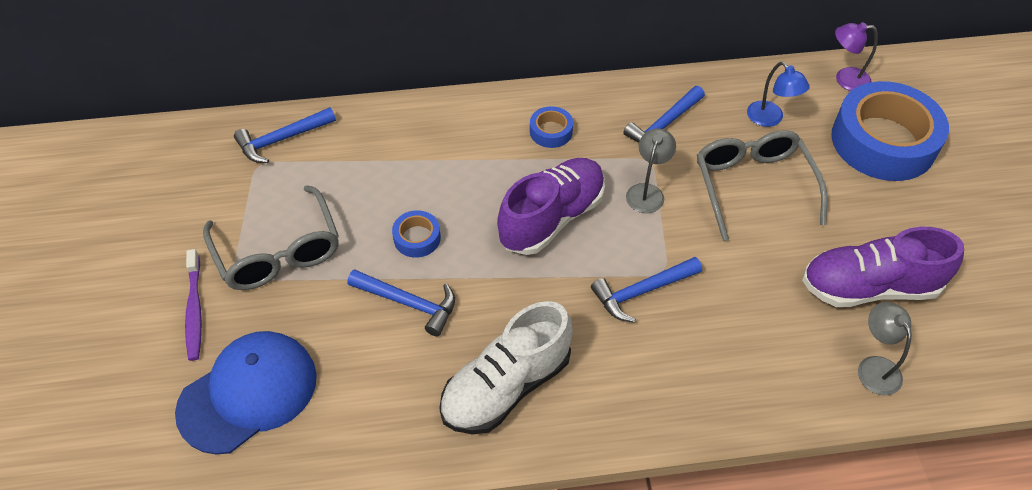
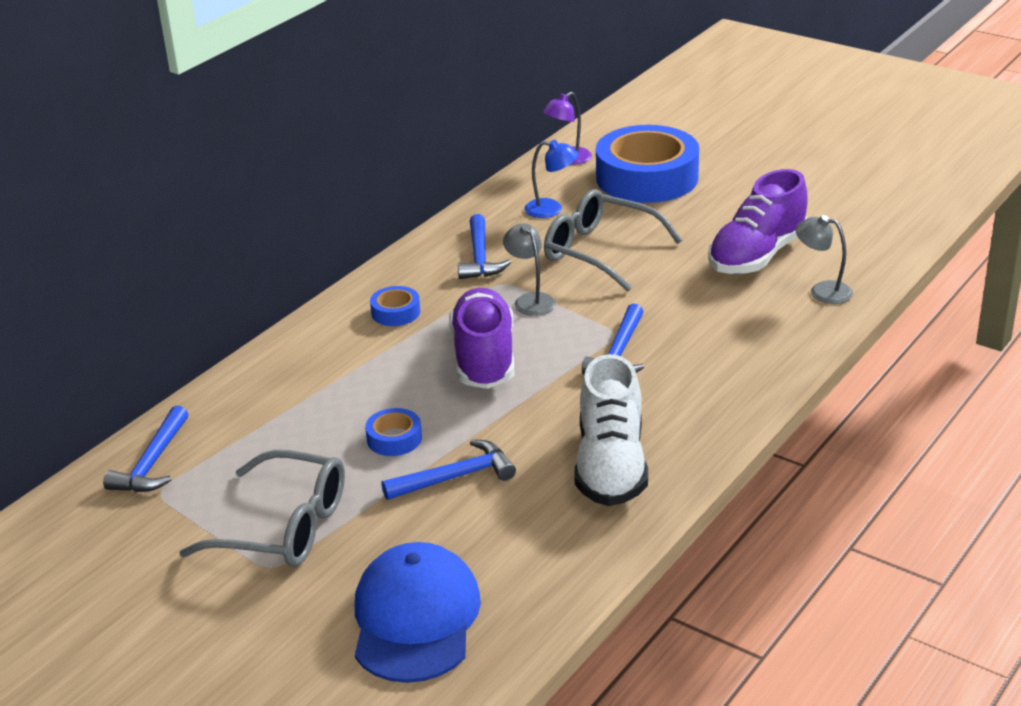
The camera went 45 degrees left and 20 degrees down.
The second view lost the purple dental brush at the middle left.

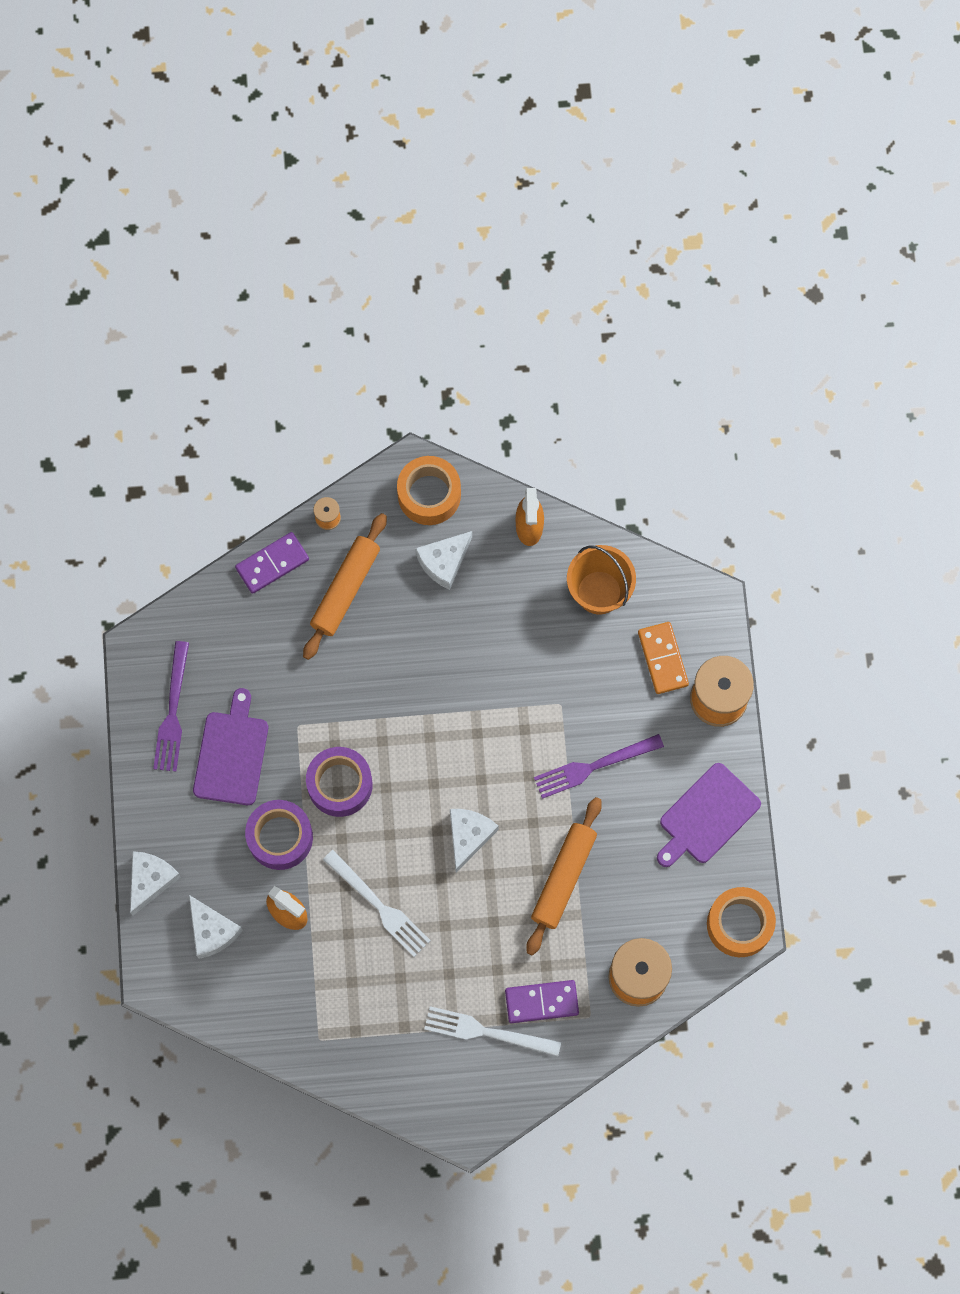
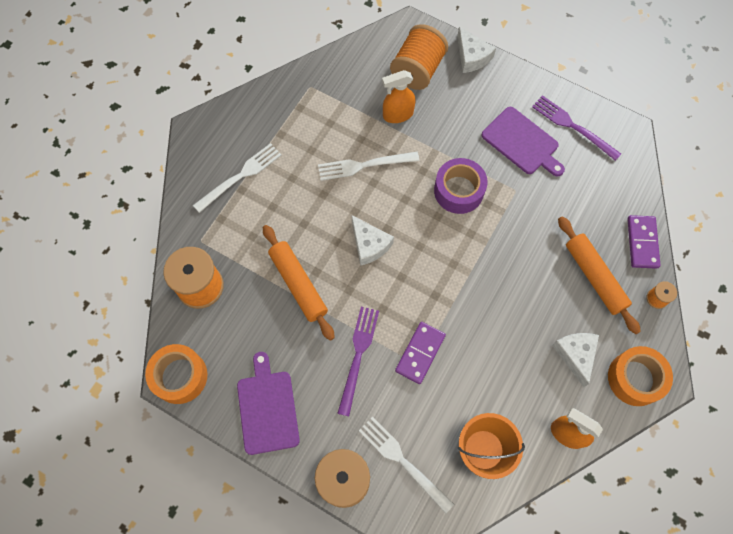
The camera went 125 degrees right and 5 degrees down.
The second view lost the purple tape (1st from left) at the middle left.
The purple domino tile (2nd from left in the first image) ended up elsewhere, having gone from the bottom centre to the centre.
Where the white cheese (2nd from left) stood at the bottom left, the bright orange spool (3rd from left) came to stand at the top centre.
Where the bright orange domino tile stood at the middle right, the white fork (3rd from left) came to stand at the bottom centre.

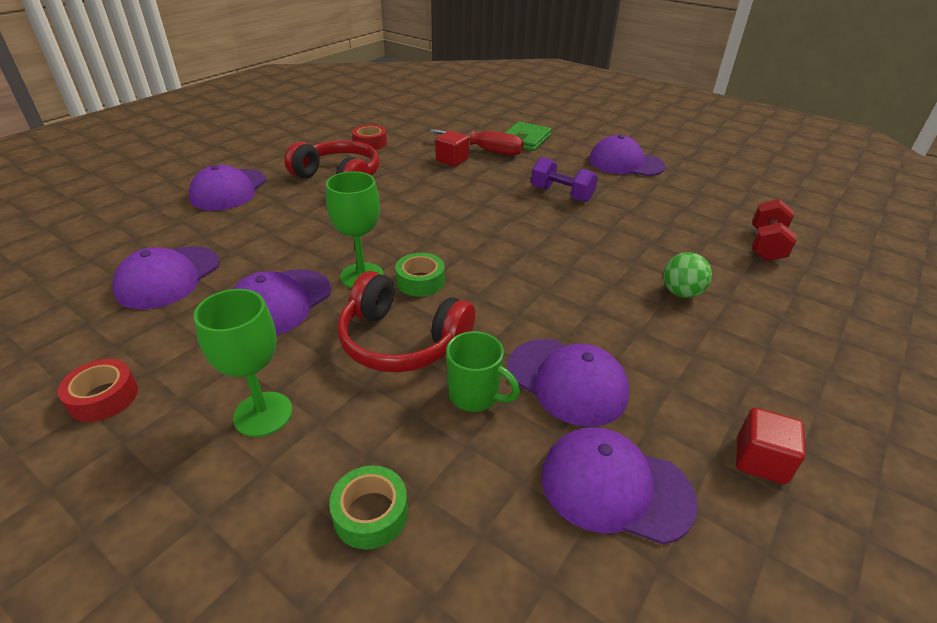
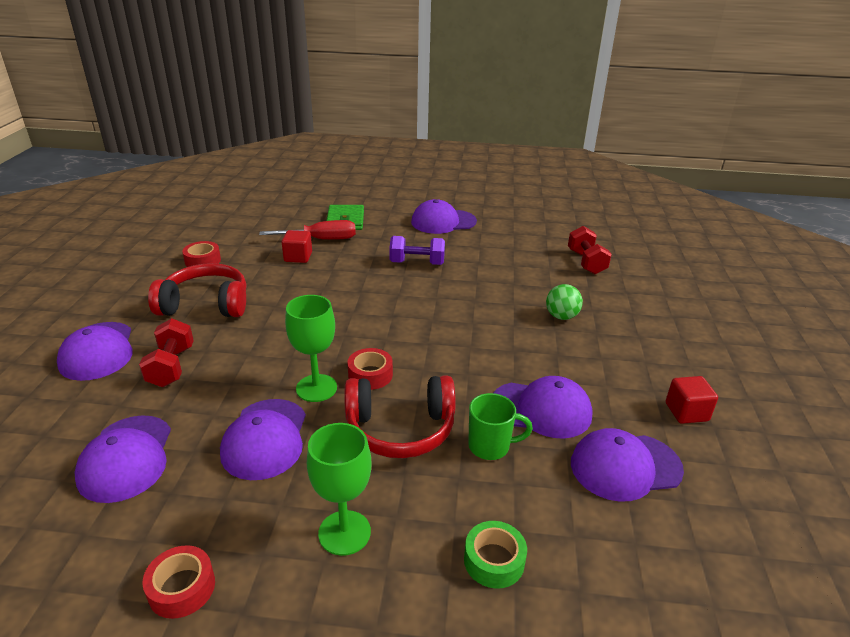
The camera went 30 degrees left and 5 degrees down.
The second view gained the red hand weight (1st from left) at the middle left.
What was the green tape (2nd from left) at the centre turned into the red tape (3rd from left) at the centre.

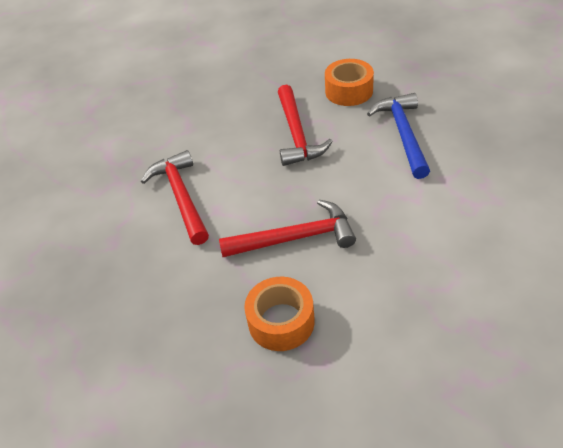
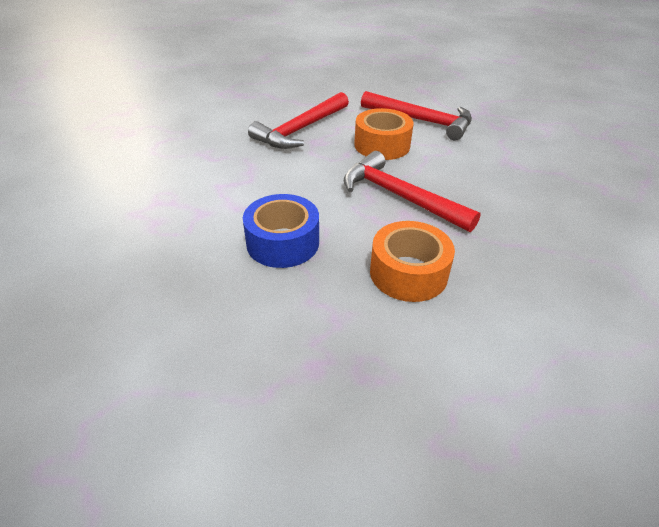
The camera went 135 degrees right and 5 degrees down.
The bright orange tape (1st from left) ended up elsewhere, having gone from the bottom centre to the top centre.
Where the royal blue hammer stood at the top right, the royal blue tape came to stand at the centre.

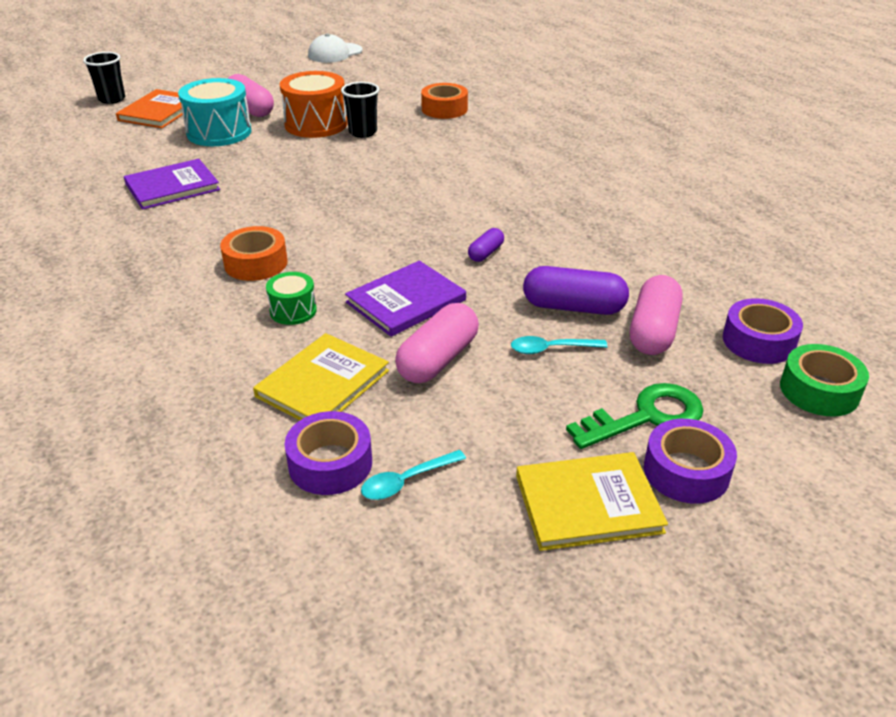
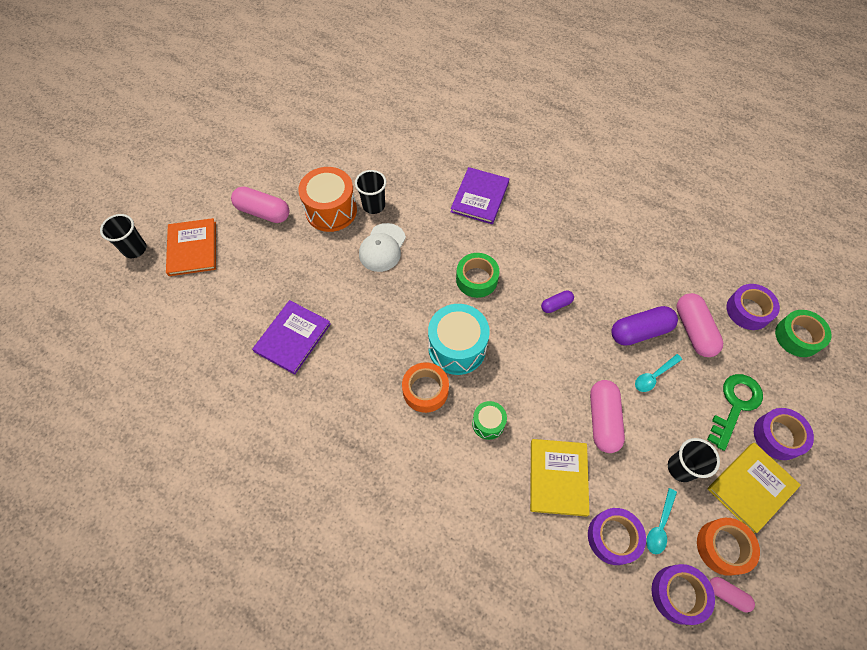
The camera went 30 degrees left and 25 degrees up.
The second view gained the green tape (1st from left) at the centre.
The second view gained the purple tape (2nd from left) at the bottom right.
The second view gained the ebony tumbler (3rd from left) at the bottom right.
The second view gained the pink pill shape (4th from left) at the bottom right.
The teal snare drum ended up elsewhere, having gone from the top left to the centre.
The white cap ended up elsewhere, having gone from the top centre to the centre.
The purple hardcover (2nd from left) ended up elsewhere, having gone from the centre to the top centre.
The bright orange tape (2nd from left) ended up elsewhere, having gone from the top centre to the bottom right.
The purple pill shape (1st from left) at the centre ended up facing another way, 60 degrees clockwise from before.

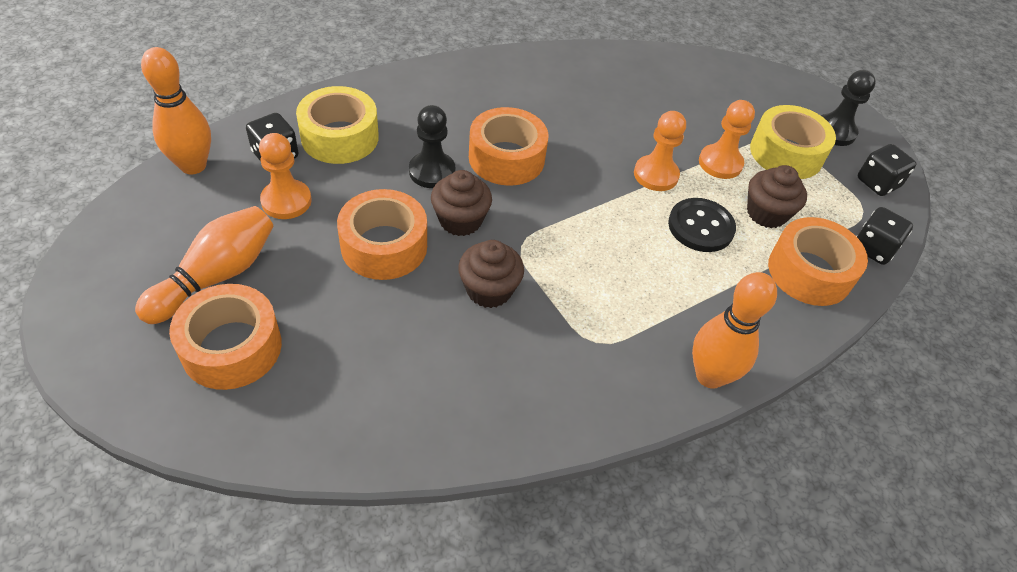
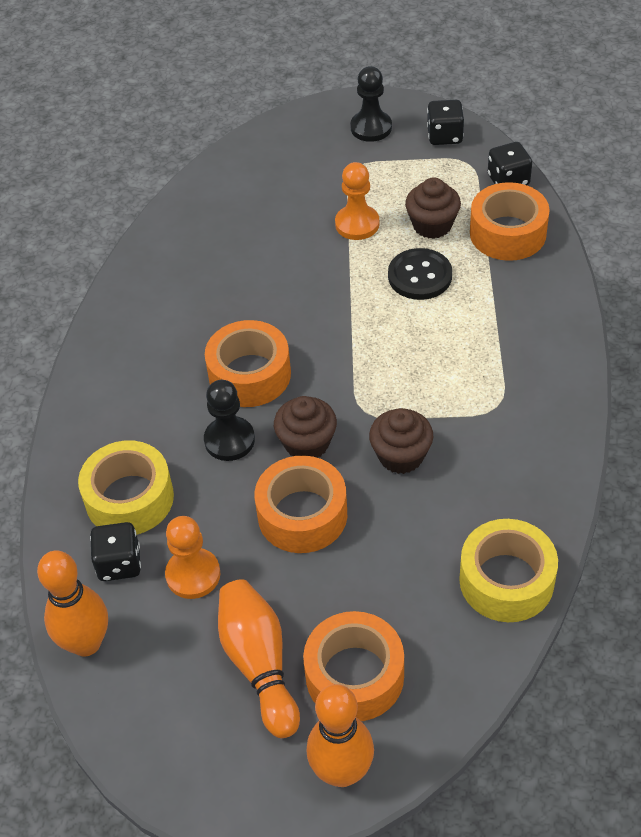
The camera went 50 degrees left and 0 degrees up.
The second view lost the bright orange chess pawn (2nd from left) at the top centre.
The bright orange skittle (3rd from left) ended up elsewhere, having gone from the middle right to the bottom centre.
The bright yellow tape (2nd from left) ended up elsewhere, having gone from the top right to the bottom right.

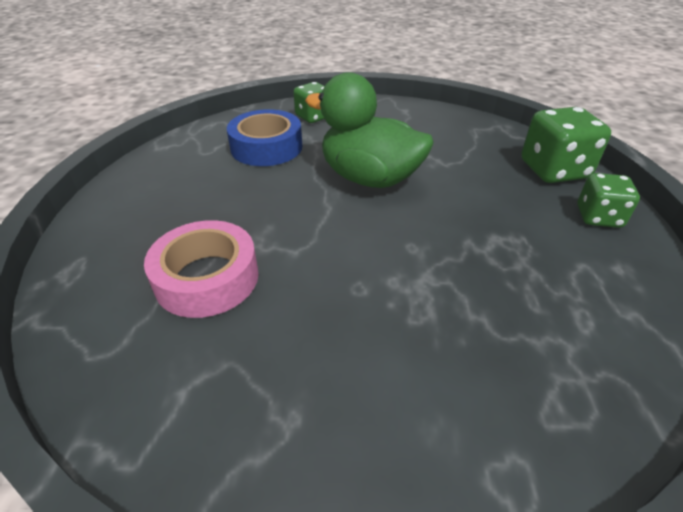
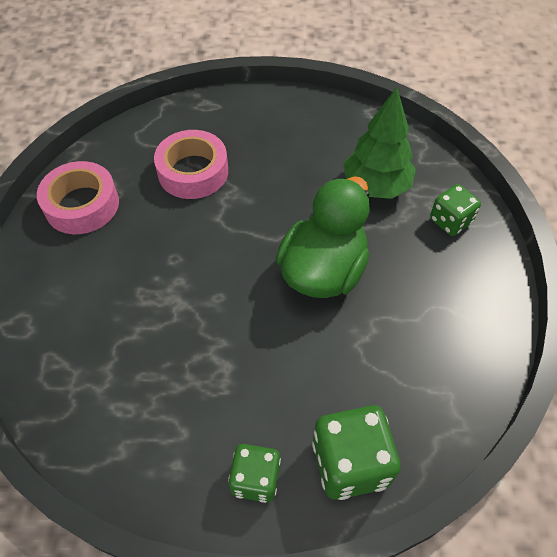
The camera went 90 degrees right and 15 degrees up.
The second view gained the pink tape (1st from left) at the middle left.
Where the royal blue tape stood at the top centre, the green tree came to stand at the top right.

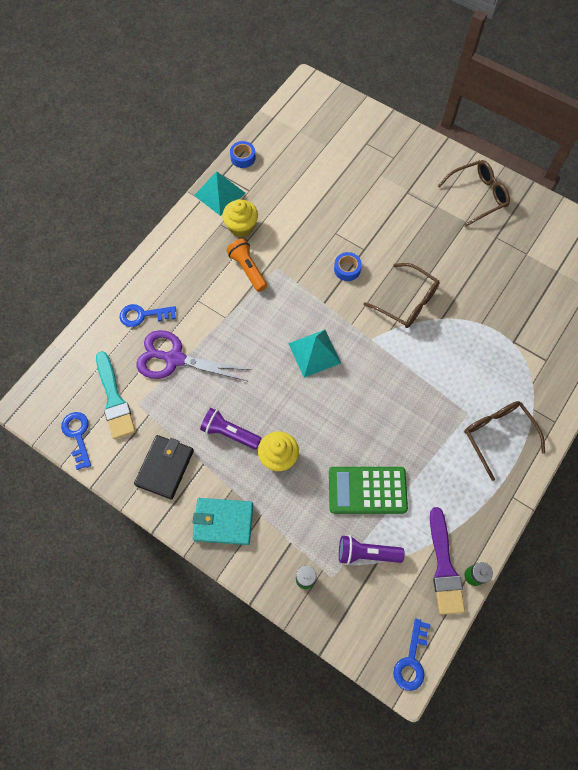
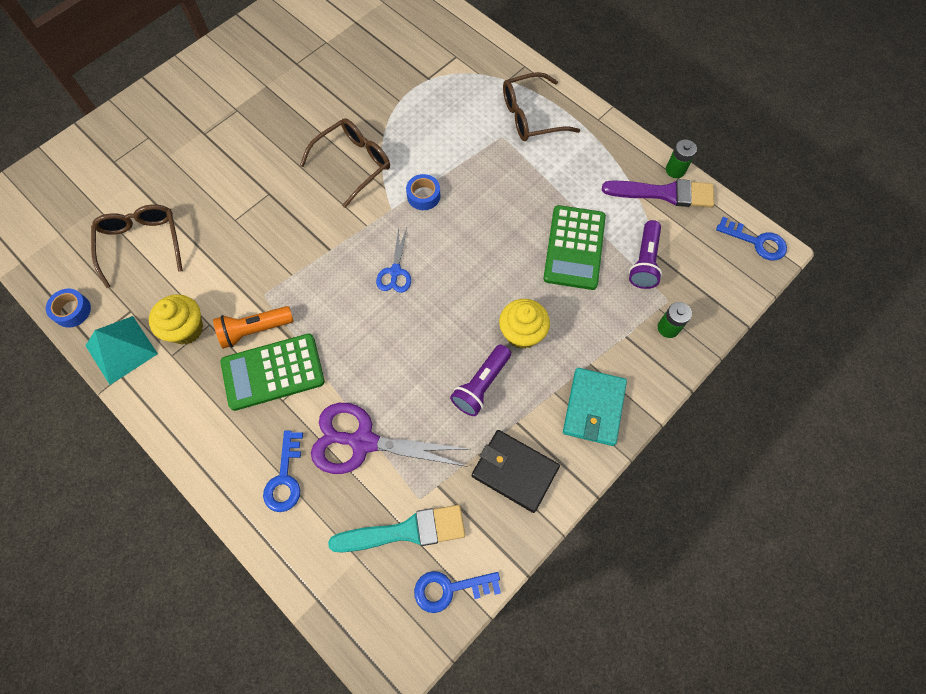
The camera went 80 degrees left and 0 degrees up.
The second view gained the green adding machine (1st from left) at the middle left.
The royal blue tape (2nd from left) ended up elsewhere, having gone from the centre to the top centre.
The dark brown spectacles (2nd from left in the first image) ended up elsewhere, having gone from the top right to the middle left.
Where the teal pyramid (2nd from left) stood at the centre, the royal blue shears came to stand at the centre.
The purple shears at the centre ended up facing another way, 75 degrees clockwise from before.

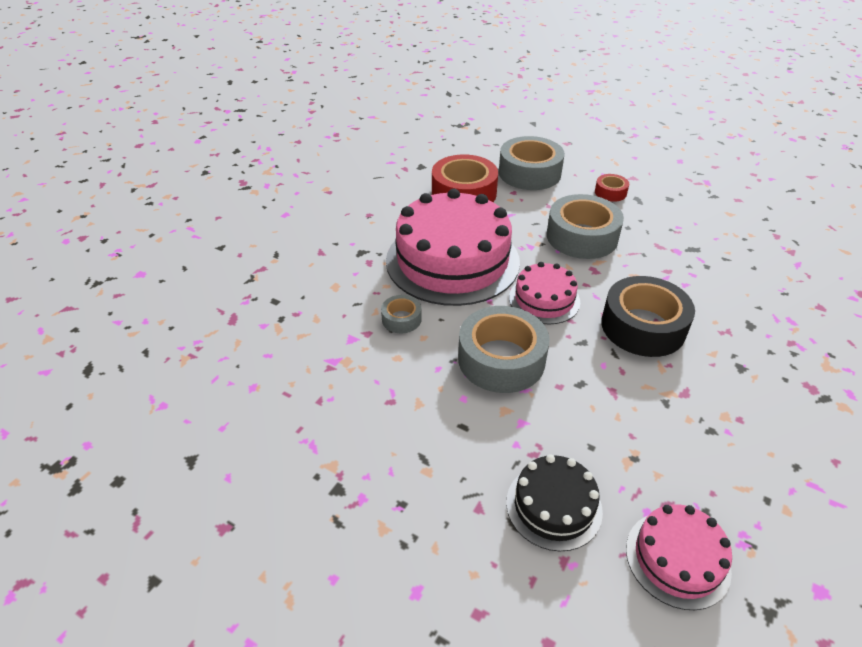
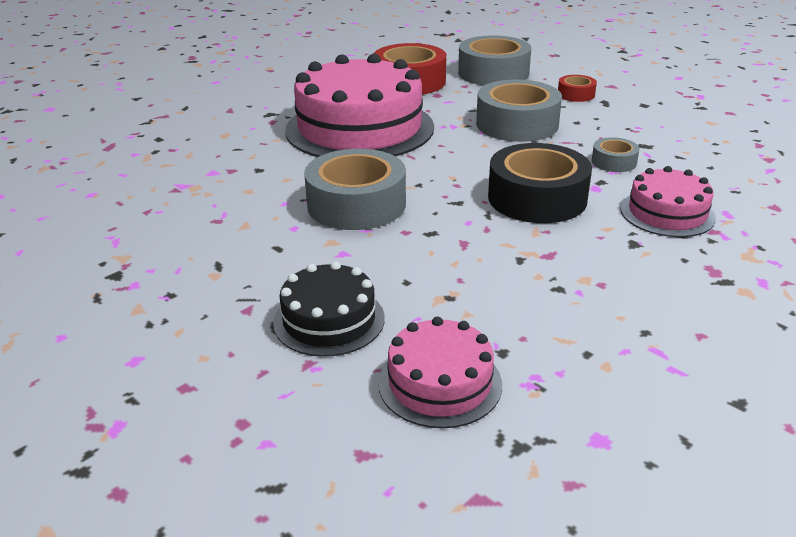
The camera went 15 degrees right and 10 degrees down.
The gray tape (1st from left in the first image) ended up elsewhere, having gone from the centre to the top right.
The pink cake (2nd from left in the first image) ended up elsewhere, having gone from the centre to the middle right.

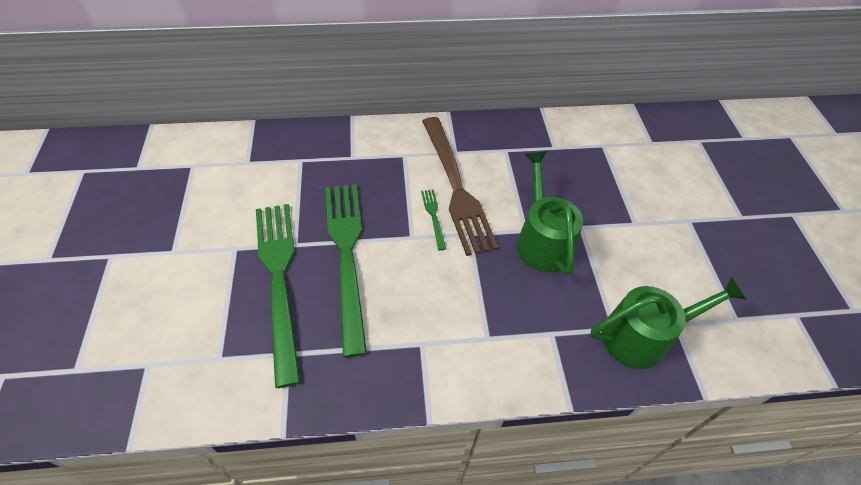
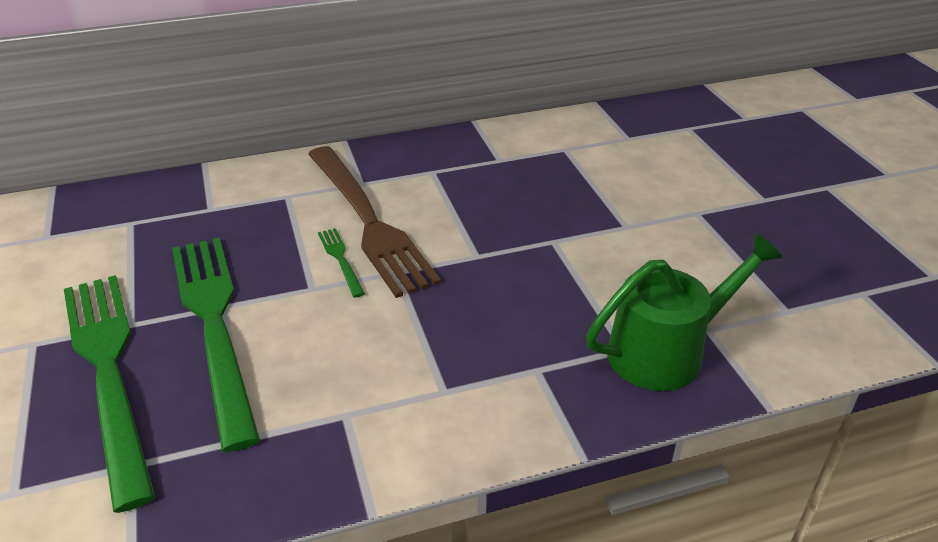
The camera went 10 degrees left and 15 degrees down.
The second view lost the green watering can (1st from left) at the centre.

